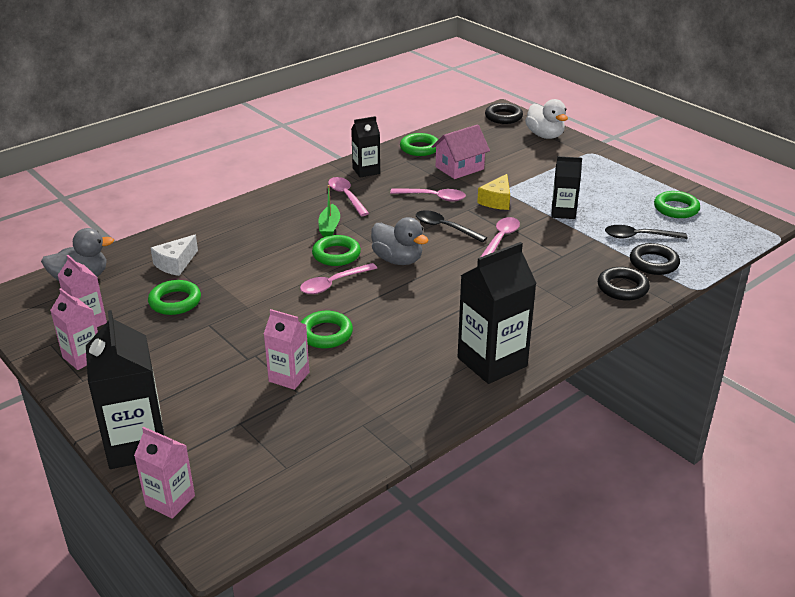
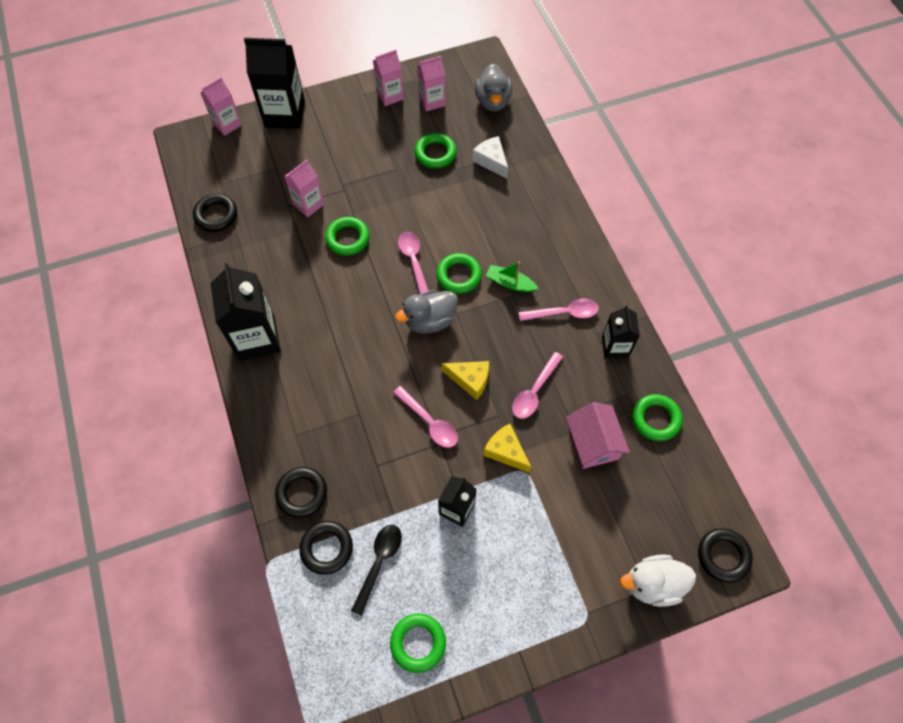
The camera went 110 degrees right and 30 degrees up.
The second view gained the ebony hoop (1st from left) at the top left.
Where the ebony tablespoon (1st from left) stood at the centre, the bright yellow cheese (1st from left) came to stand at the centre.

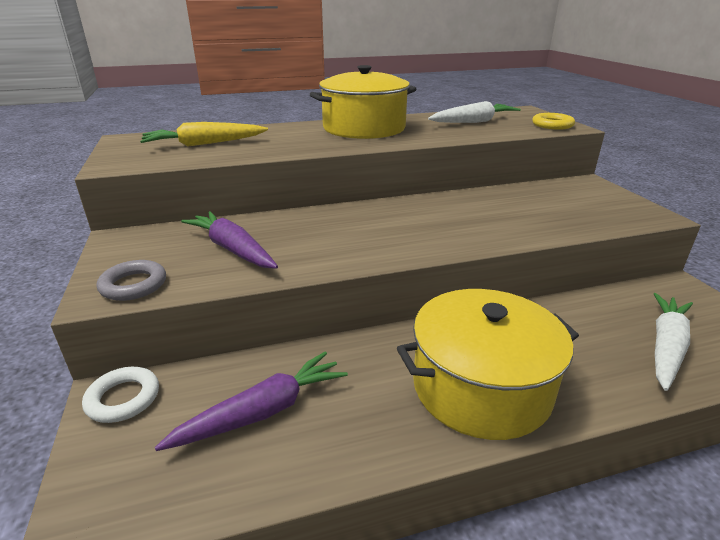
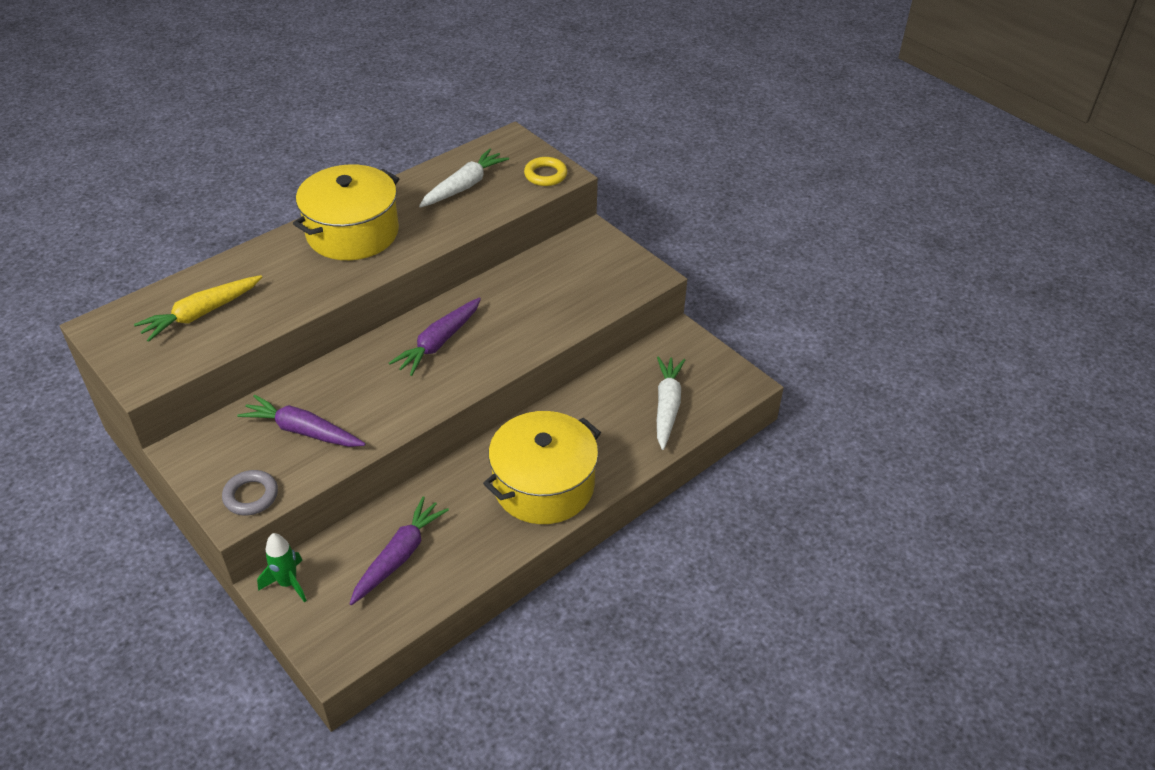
The camera went 25 degrees left and 15 degrees up.
The second view gained the purple carrot (3rd from left) at the centre.
Where the white hoop stood at the bottom left, the green toy rocket came to stand at the bottom left.

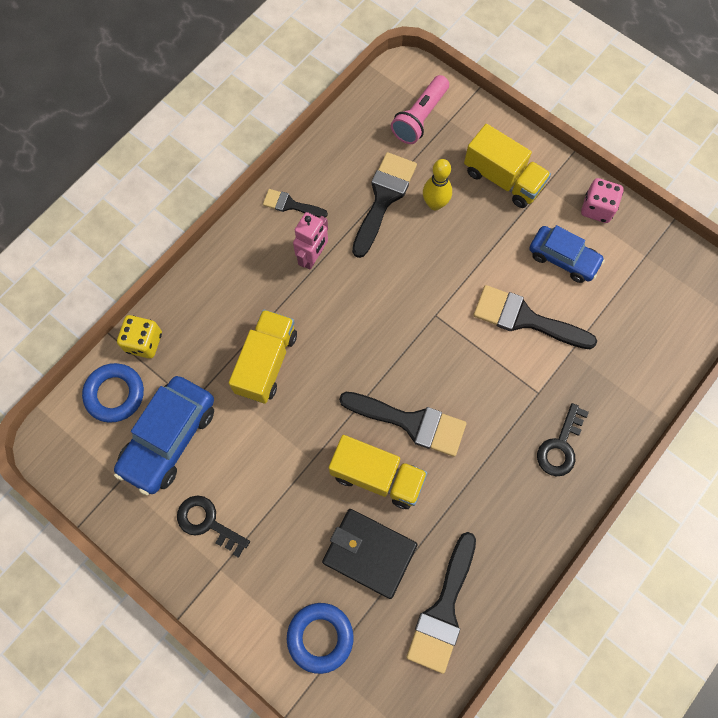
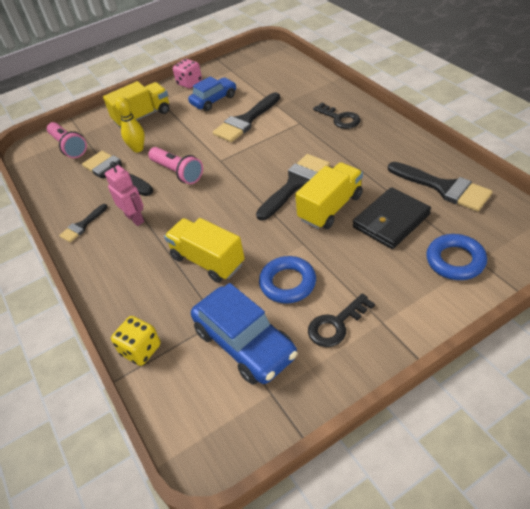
The camera went 65 degrees left and 25 degrees down.
The second view gained the pink flashlight (2nd from left) at the top left.
The royal blue hoop (1st from left) ended up elsewhere, having gone from the middle left to the centre.

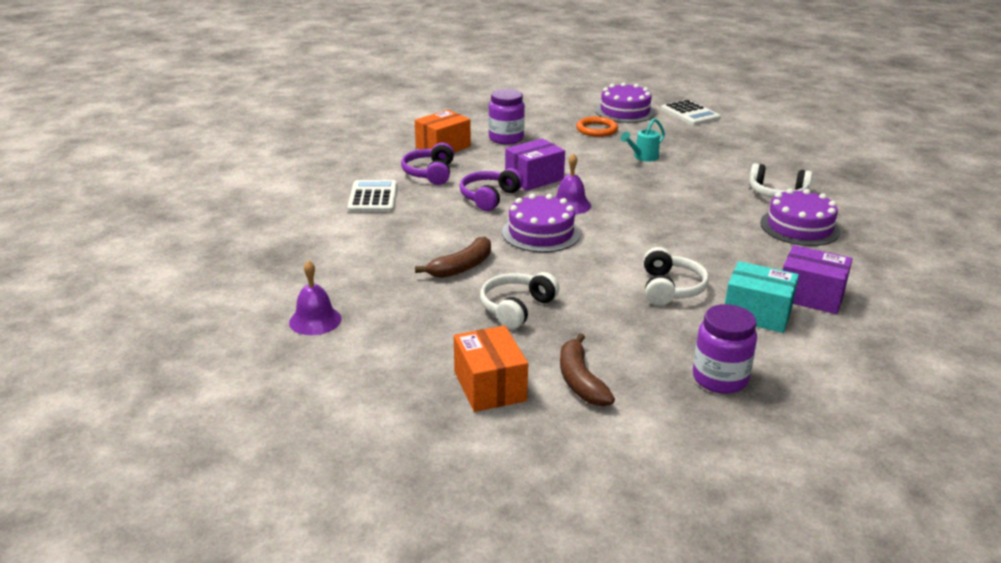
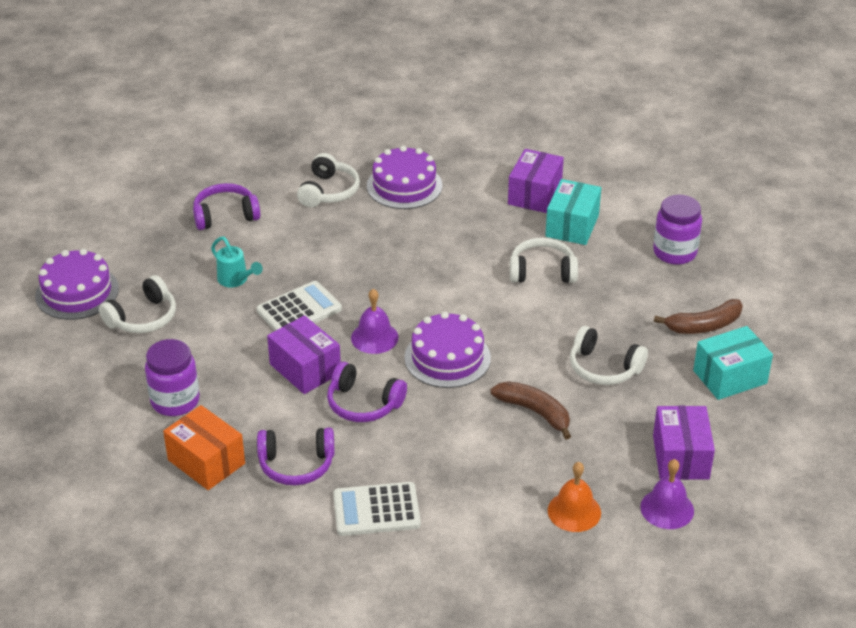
The camera went 95 degrees left and 10 degrees up.
The second view gained the purple headphones (1st from left) at the top left.
The second view gained the bright orange school bell at the bottom right.
The second view gained the purple package (3rd from left) at the bottom right.
The white adding machine (2nd from left in the first image) ended up elsewhere, having gone from the top right to the centre.
Where the bright orange hoop stood at the top centre, the white headphones (1st from left) came to stand at the middle left.
What was the bright orange package (2nd from left) at the centre turned into the teal package (2nd from left) at the middle right.

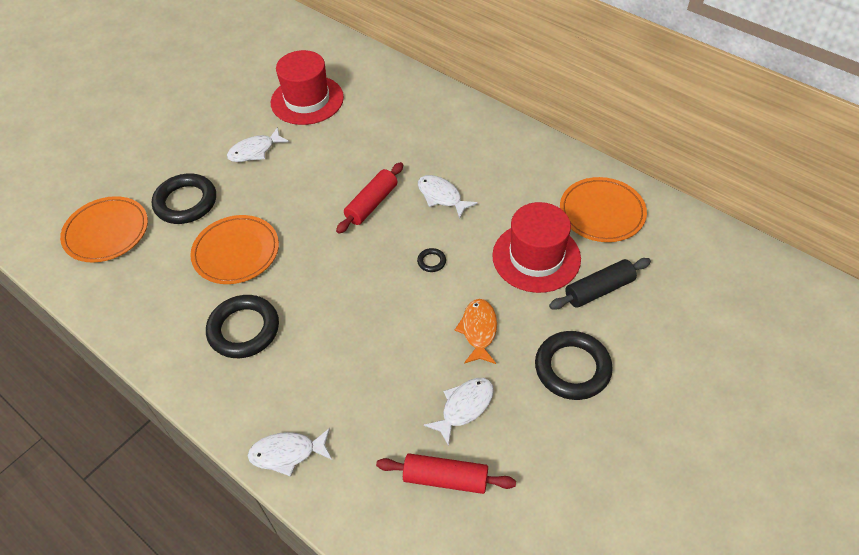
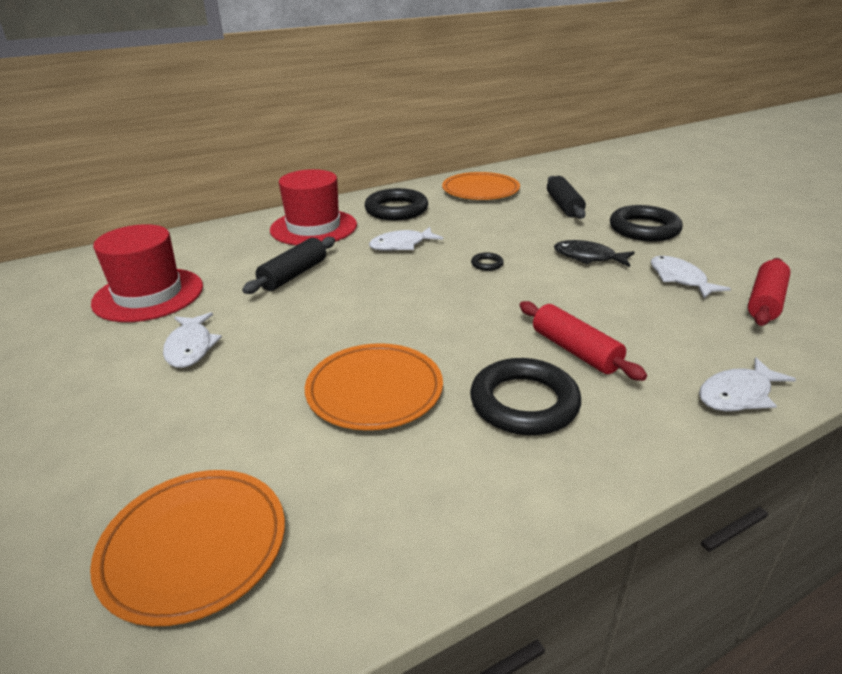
The camera went 70 degrees left and 20 degrees down.
The second view gained the ebony rolling pin (1st from left) at the centre.
The ebony hoop (1st from left) ended up elsewhere, having gone from the middle left to the top centre.
The red rolling pin (1st from left) ended up elsewhere, having gone from the centre to the middle right.
The red hat (2nd from left) ended up elsewhere, having gone from the centre to the top centre.
What was the bright orange fish at the centre turned into the ebony fish at the middle right.
The white fish (2nd from left in the first image) at the bottom centre ended up facing another way, 45 degrees clockwise from before.

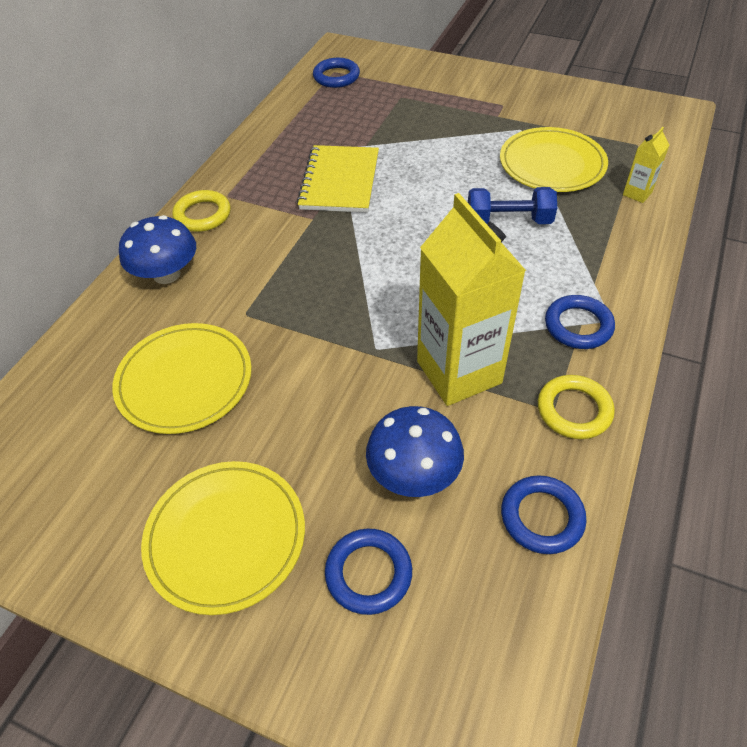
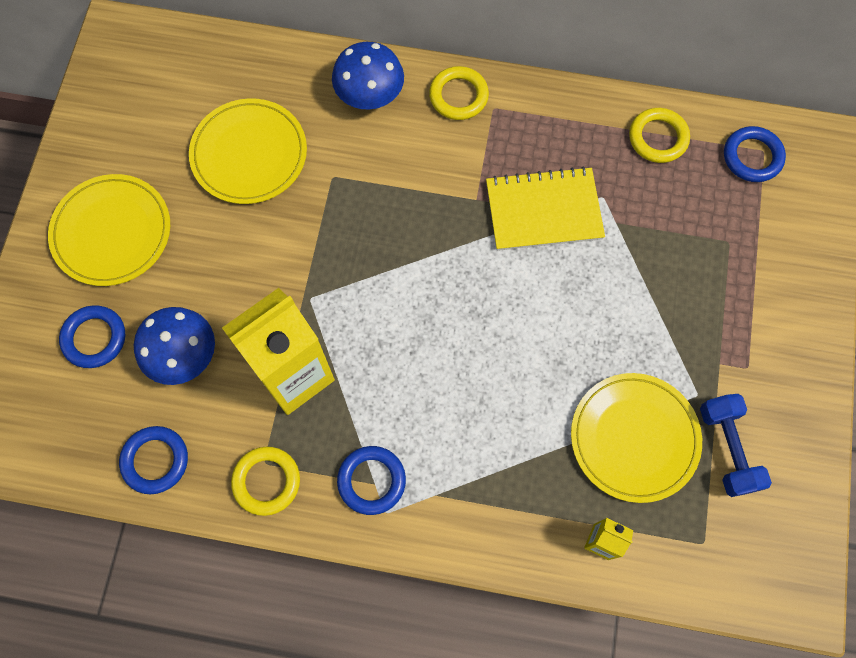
The camera went 75 degrees right and 20 degrees up.
The second view gained the bright yellow hoop (3rd from left) at the top right.
The royal blue hand weight ended up elsewhere, having gone from the top right to the bottom right.

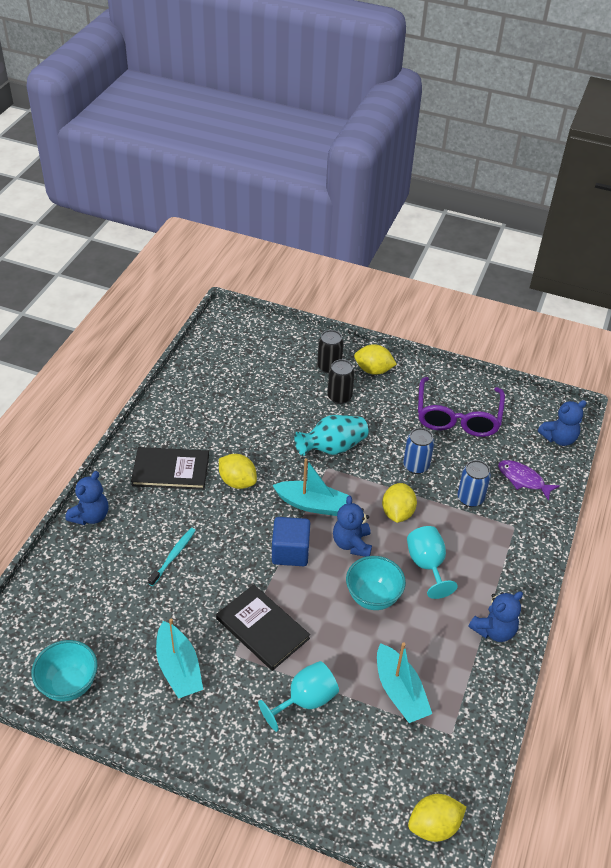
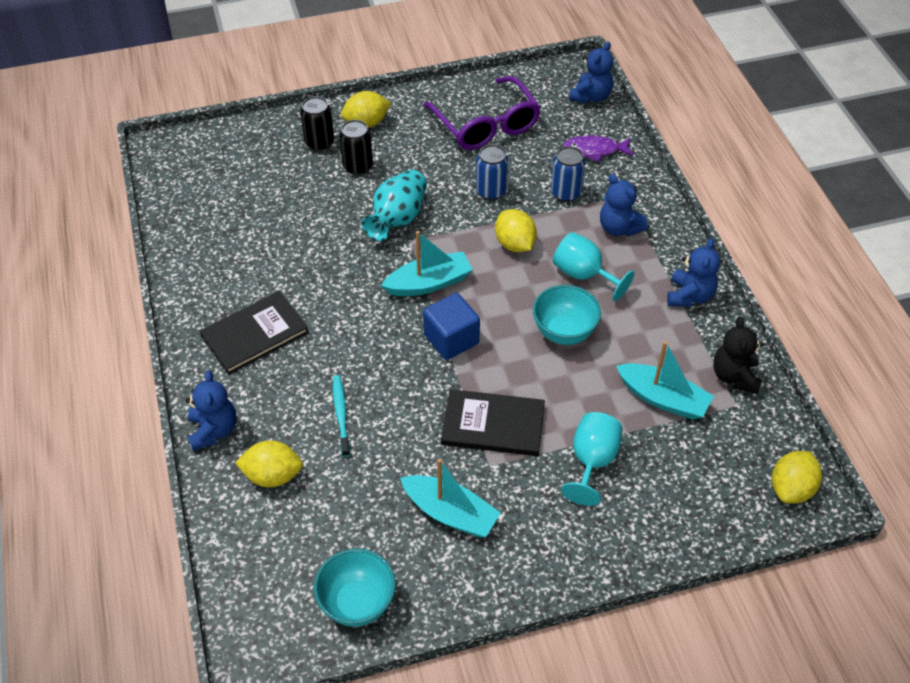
The camera went 35 degrees left and 5 degrees up.
The second view gained the ebony stuffed bear at the middle right.
The bright yellow lemon (1st from left) ended up elsewhere, having gone from the centre to the bottom left.
The royal blue stuffed bear (2nd from left in the first image) ended up elsewhere, having gone from the centre to the top right.

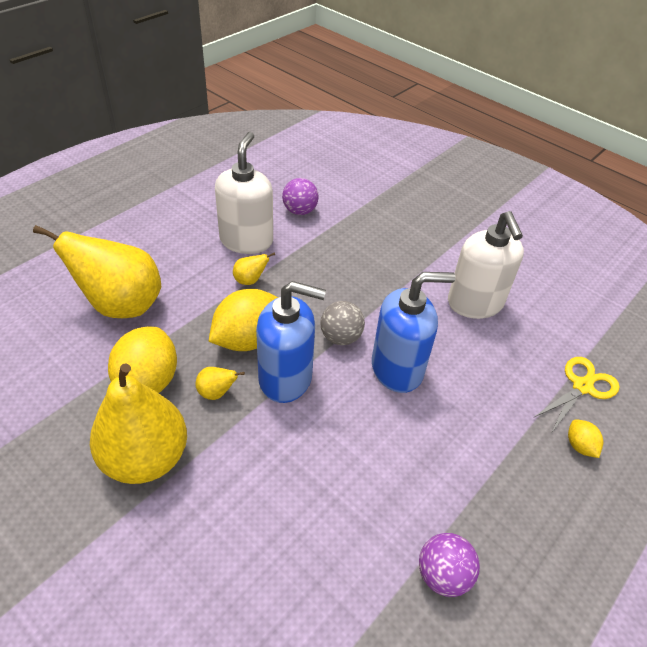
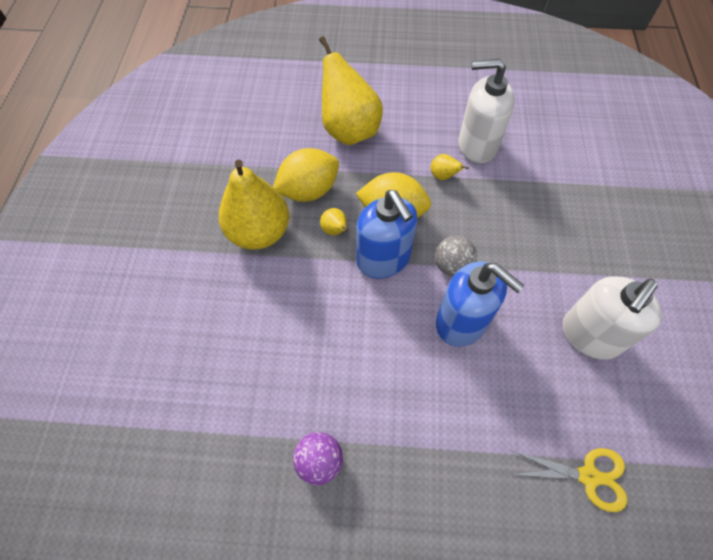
The camera went 55 degrees right and 15 degrees up.
The second view lost the purple play ball (1st from left) at the top centre.
The second view lost the bright yellow lemon (3rd from left) at the bottom right.
The white soap dispenser (1st from left) at the top centre ended up facing another way, 150 degrees counterclockwise from before.

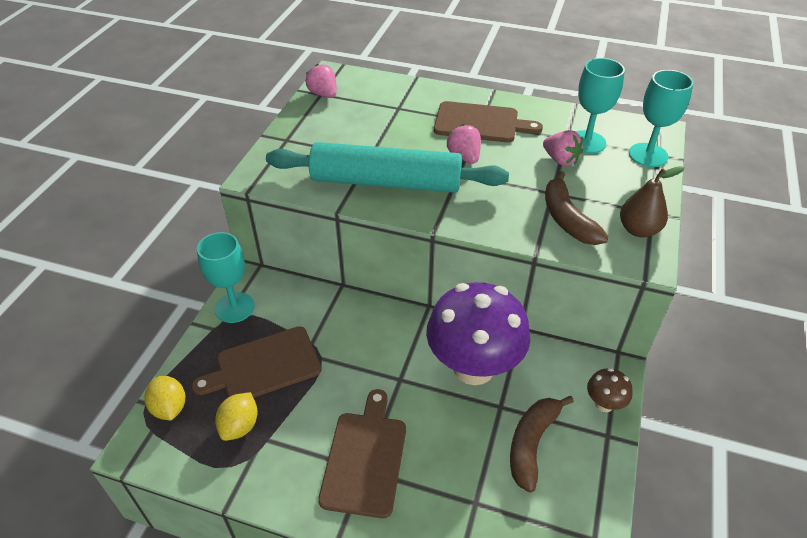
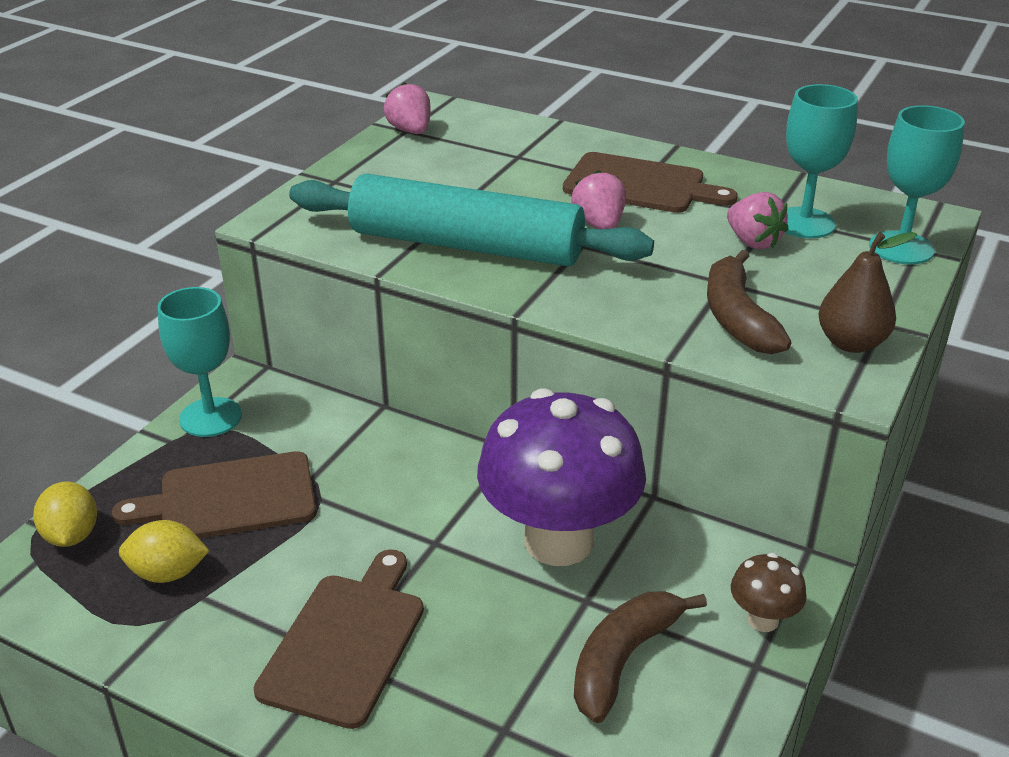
The camera went 10 degrees right and 10 degrees down.
The bright yellow lemon (2nd from left) at the bottom left ended up facing another way, 60 degrees clockwise from before.

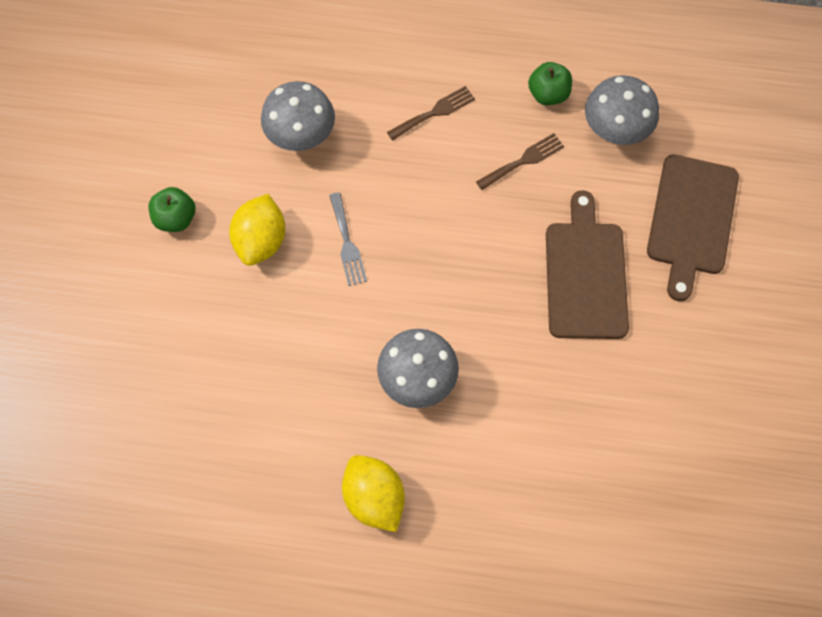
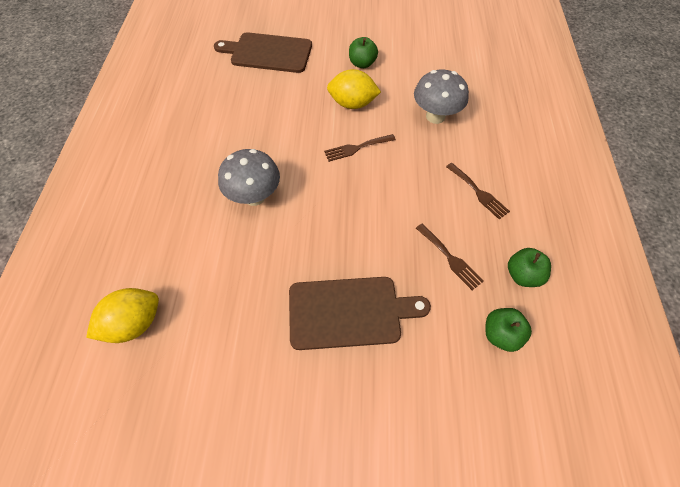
The camera went 85 degrees right and 10 degrees down.
The bright yellow lemon (2nd from left in the first image) ended up elsewhere, having gone from the bottom centre to the middle left.
The dark brown cutting board (2nd from left in the first image) ended up elsewhere, having gone from the middle right to the top centre.
Where the gray fungus (3rd from left) stood at the top right, the green apple (2nd from left) came to stand at the bottom right.
What was the gray fork at the centre turned into the dark brown fork (1st from left) at the top centre.

